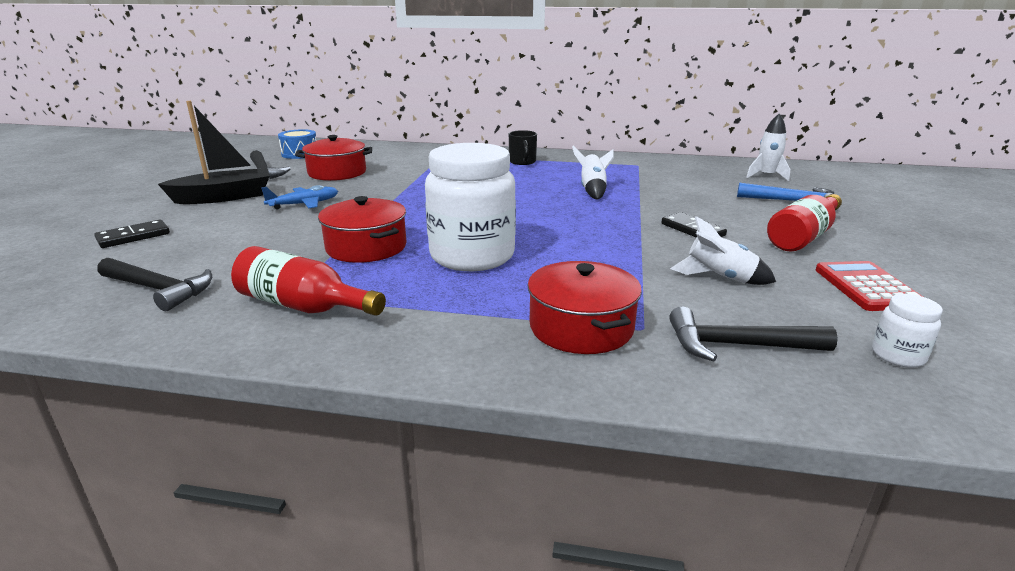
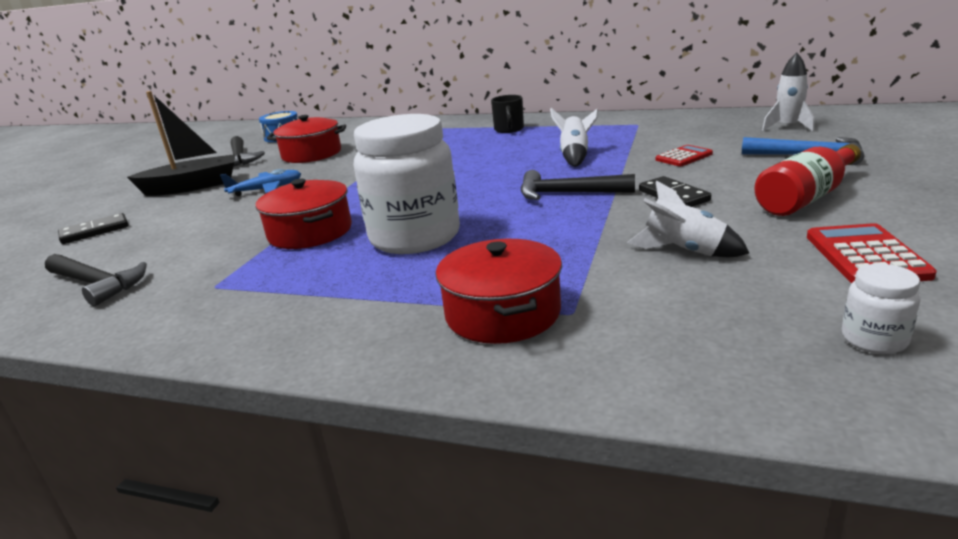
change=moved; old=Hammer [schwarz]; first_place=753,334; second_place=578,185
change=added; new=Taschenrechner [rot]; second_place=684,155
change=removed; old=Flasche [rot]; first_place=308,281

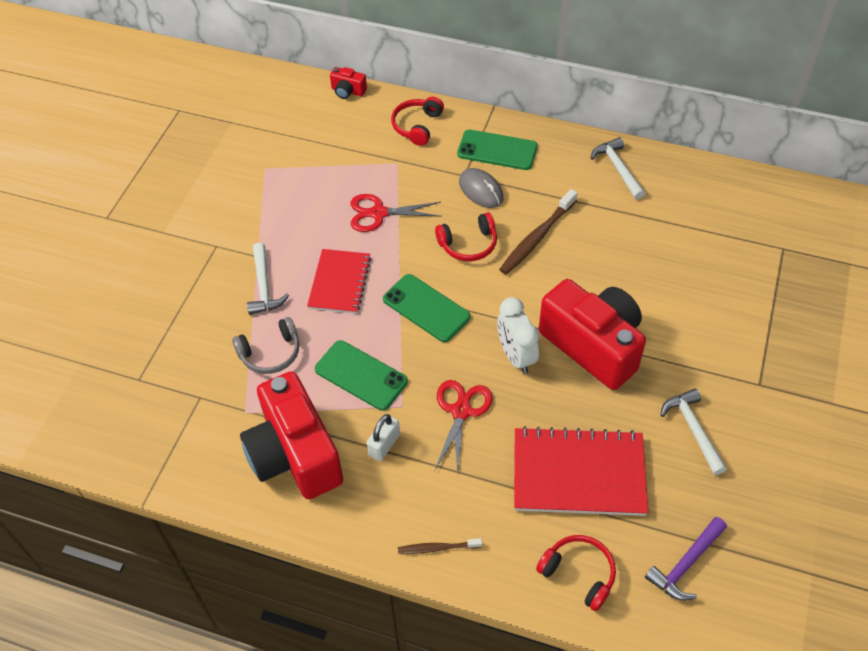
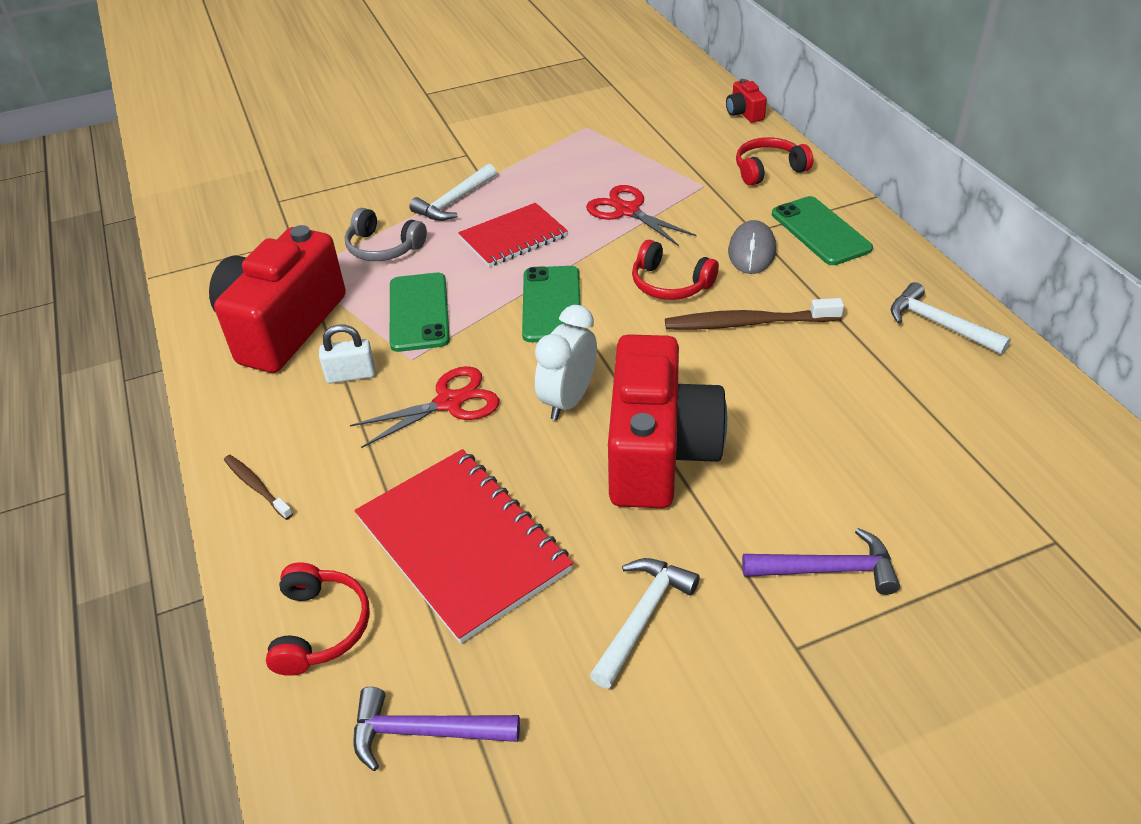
change=added; new=Hammer [lila]; second_place=821,561
change=turned; old=Hammer [weiß]; first_place=618,168; second_place=951,318; degrees=-75

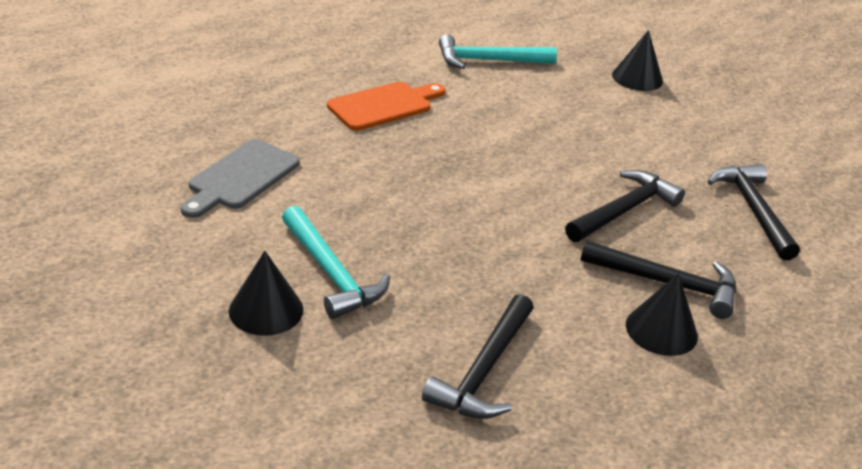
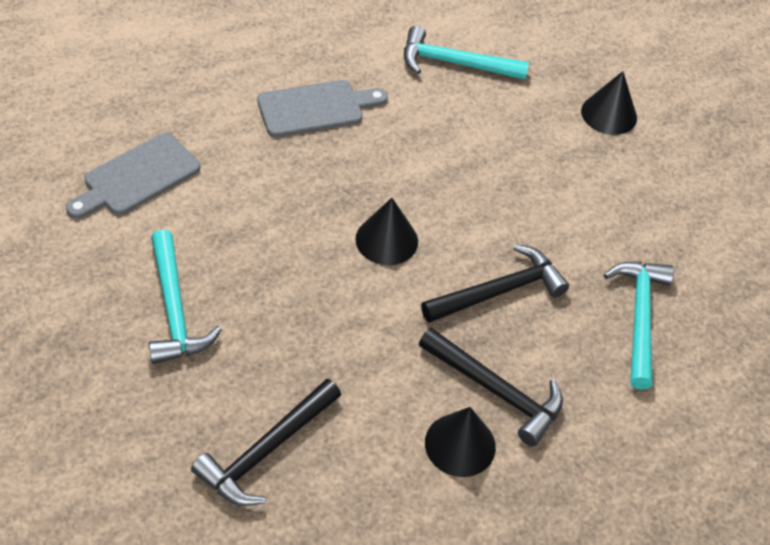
change=recoloured; old=Schneidebrett [orange]; new=Schneidebrett [grau]; first_place=386,106; second_place=322,108
change=moved; old=Kegel [schwarz]; first_place=266,293; second_place=387,231
change=recoloured; old=Hammer [schwarz]; new=Hammer [türkis]; first_place=753,212; second_place=639,326

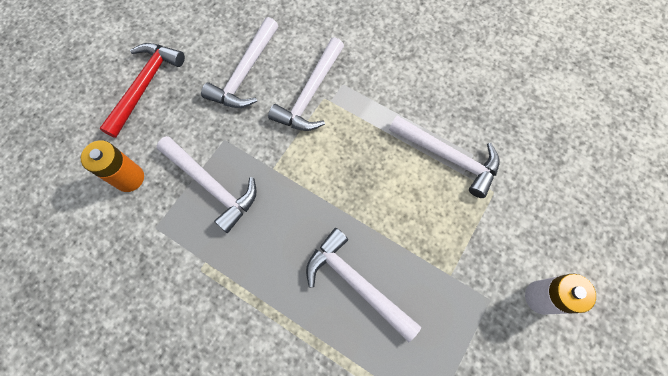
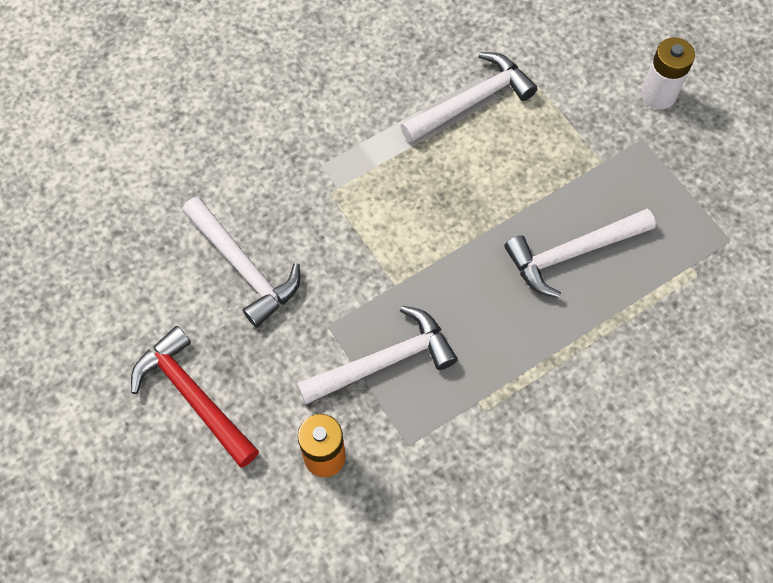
change=removed; old=Hammer [weiß]; first_place=306,84

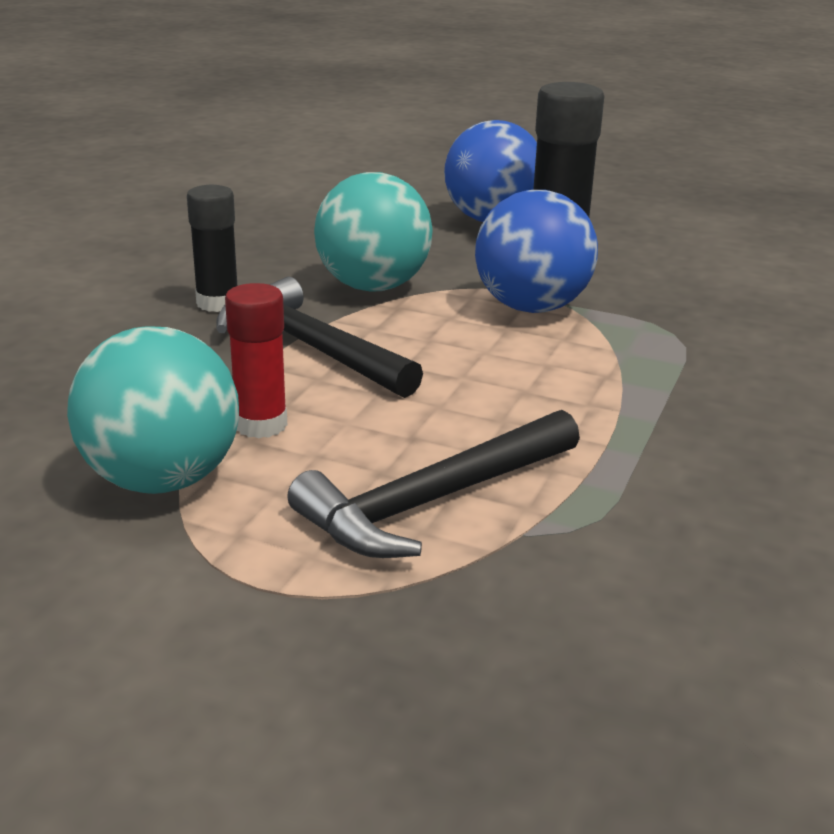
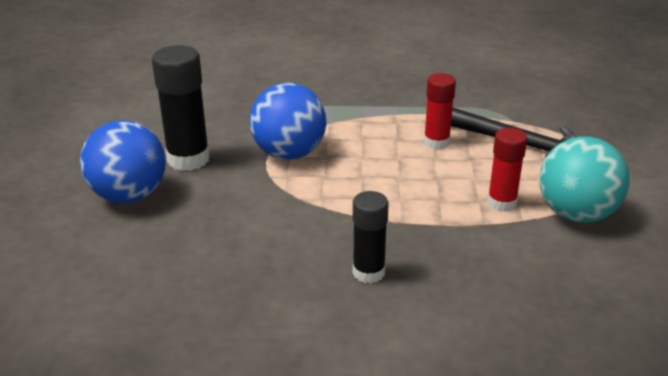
change=added; new=Klebestift [rot]; second_place=440,111
change=removed; old=Hammer [schwarz]; first_place=319,337
change=removed; old=Ball [türkis]; first_place=373,232

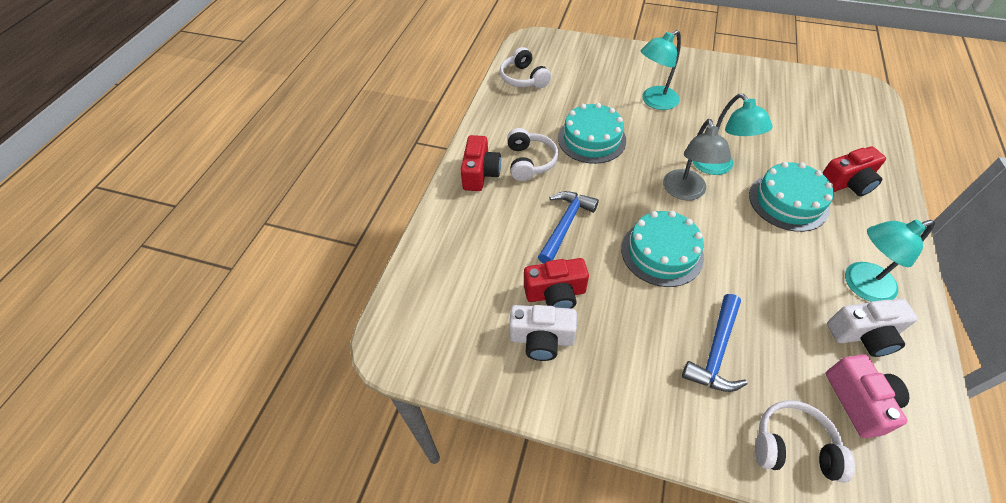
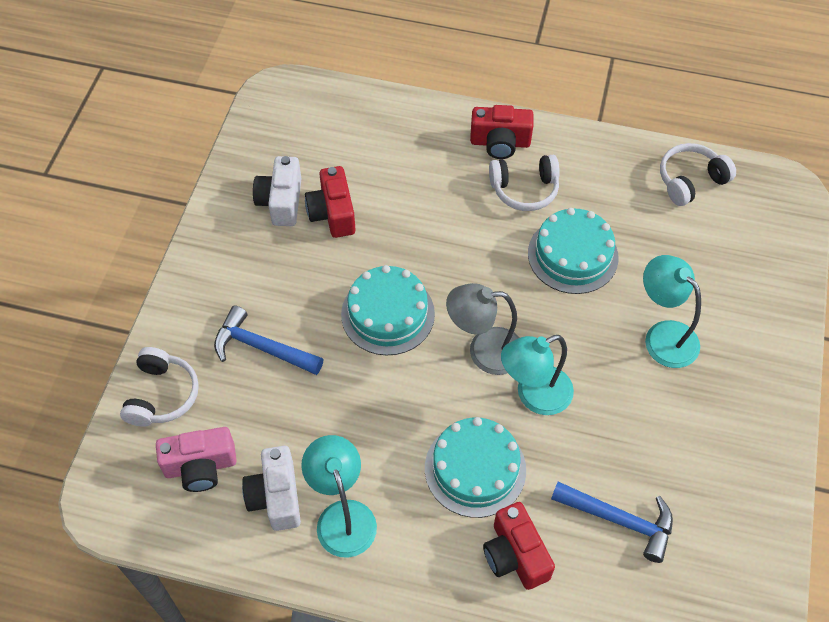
change=moved; old=Hammer [blau]; first_place=568,227; second_place=612,522

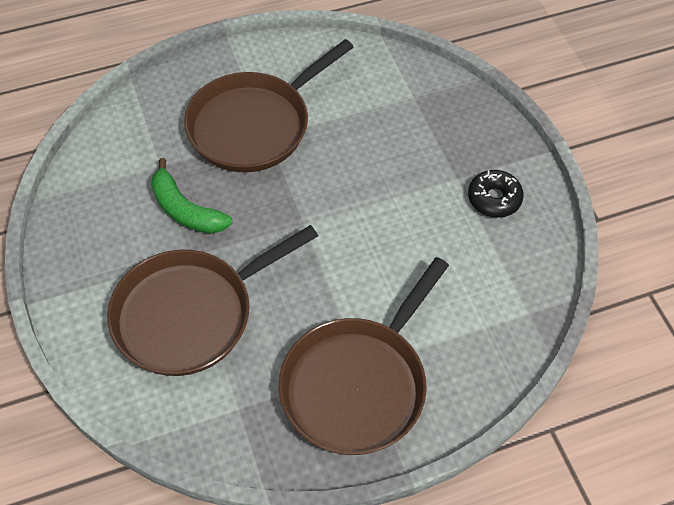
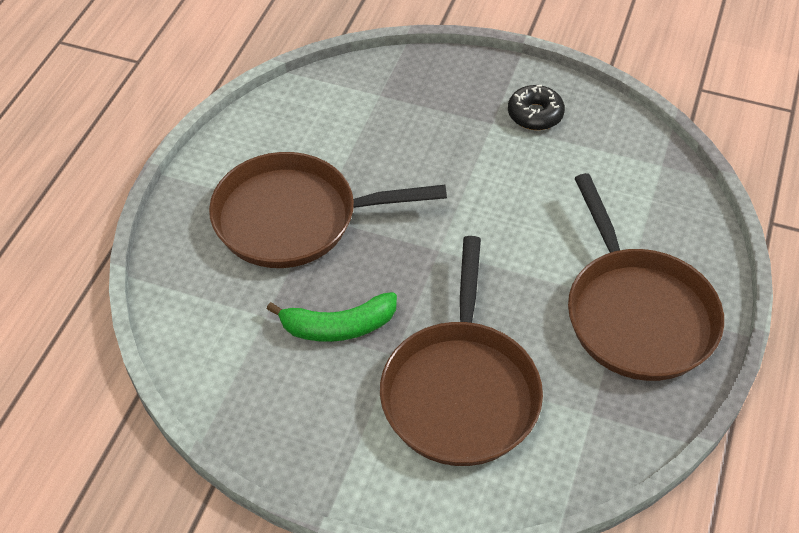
change=turned; old=Pfanne [braun]; first_place=268,105; second_place=328,210; degrees=90

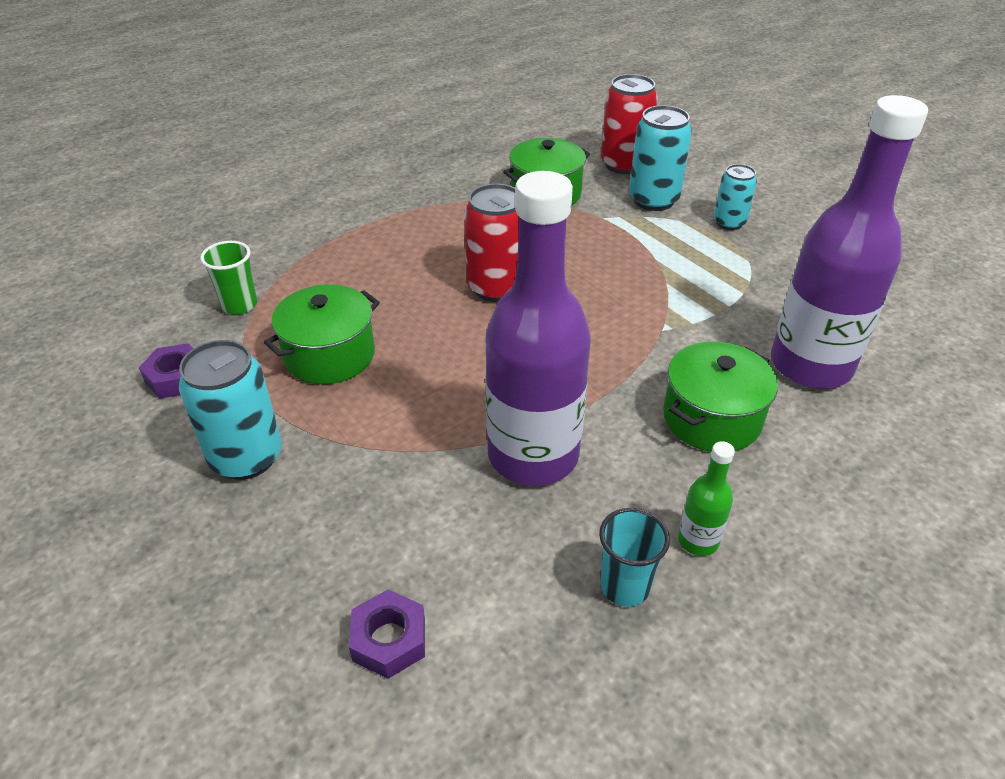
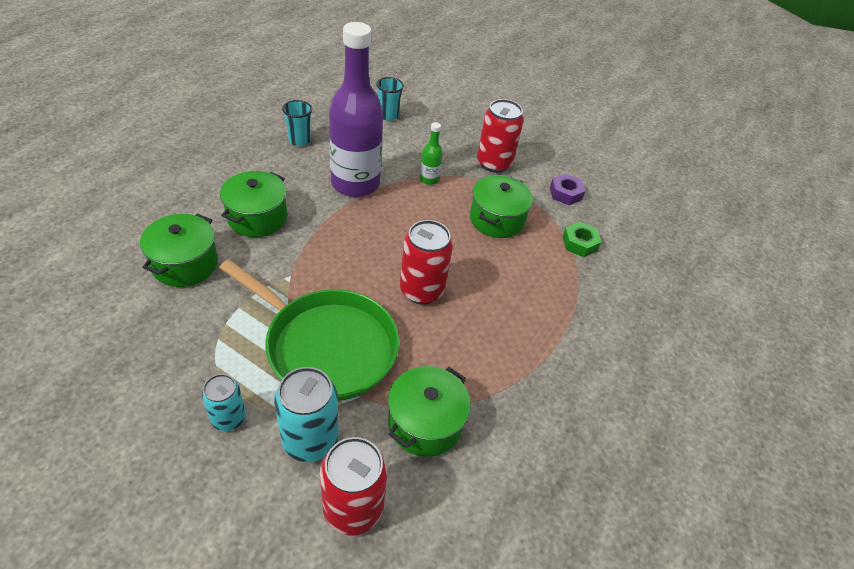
change=replaced; old=Flasche [lila]; new=Kochtopf [grün]; first_place=849,242; second_place=179,250
change=added; new=Pfanne [grün]; second_place=309,330
change=replaced; old=Sechskantmutter [lila]; new=Becher [türkis]; first_place=387,634; second_place=390,99
change=moved; old=Flasche [grün]; first_place=706,498; second_place=431,153
change=recoloured; old=Dose [türkis]; new=Dose [rot]; first_place=230,410; second_place=500,136
change=replaced; old=Becher [grün]; new=Sechskantmutter [grün]; first_place=228,278; second_place=581,239

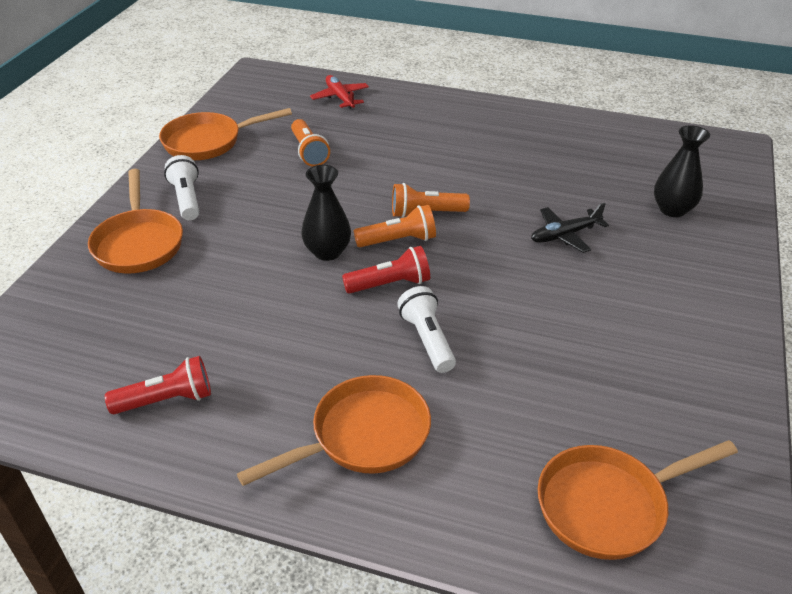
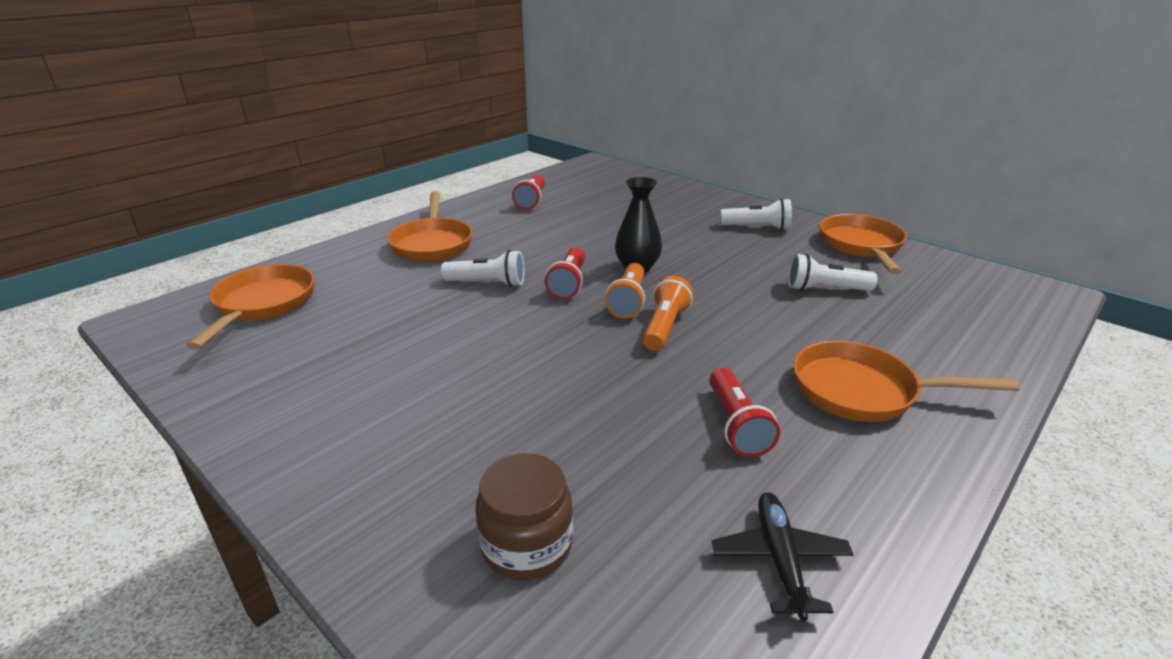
change=replaced; old=Vase [schwarz]; new=Einmachglas [braun]; first_place=682,171; second_place=524,516
change=added; new=Taschenlampe [rot]; second_place=744,412
change=moved; old=Flugzeug [schwarz]; first_place=570,228; second_place=782,556
change=recoloured; old=Taschenlampe [orange]; new=Taschenlampe [weiß]; first_place=310,143; second_place=833,272
change=moved; old=Pfanne [orange]; first_place=135,221; second_place=906,381
change=removed; old=Flugzeug [rot]; first_place=339,92

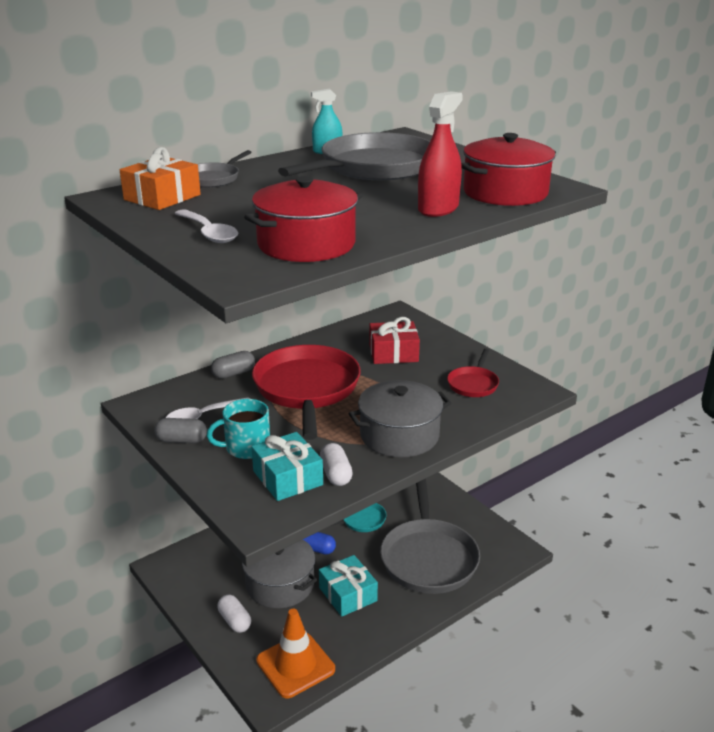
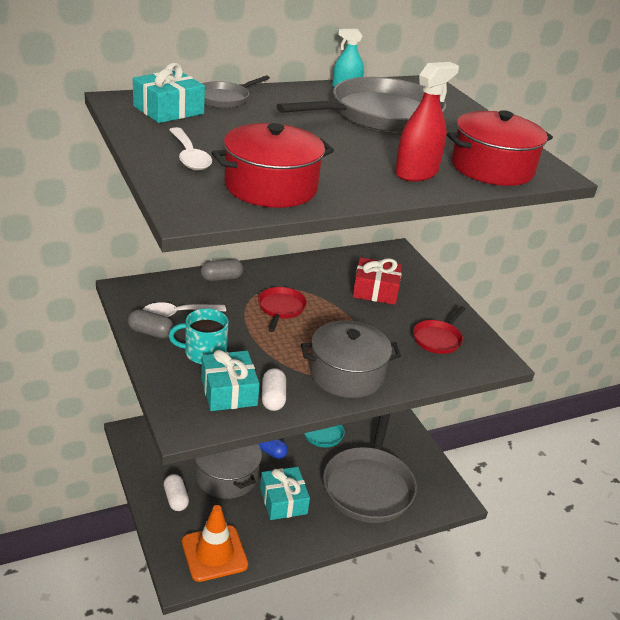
change=recoloured; old=Geschenk [orange]; new=Geschenk [türkis]; first_place=160,178; second_place=169,93
change=resized; old=Pfanne [rot]; first_place=306,392; second_place=282,309; factor=0.48

